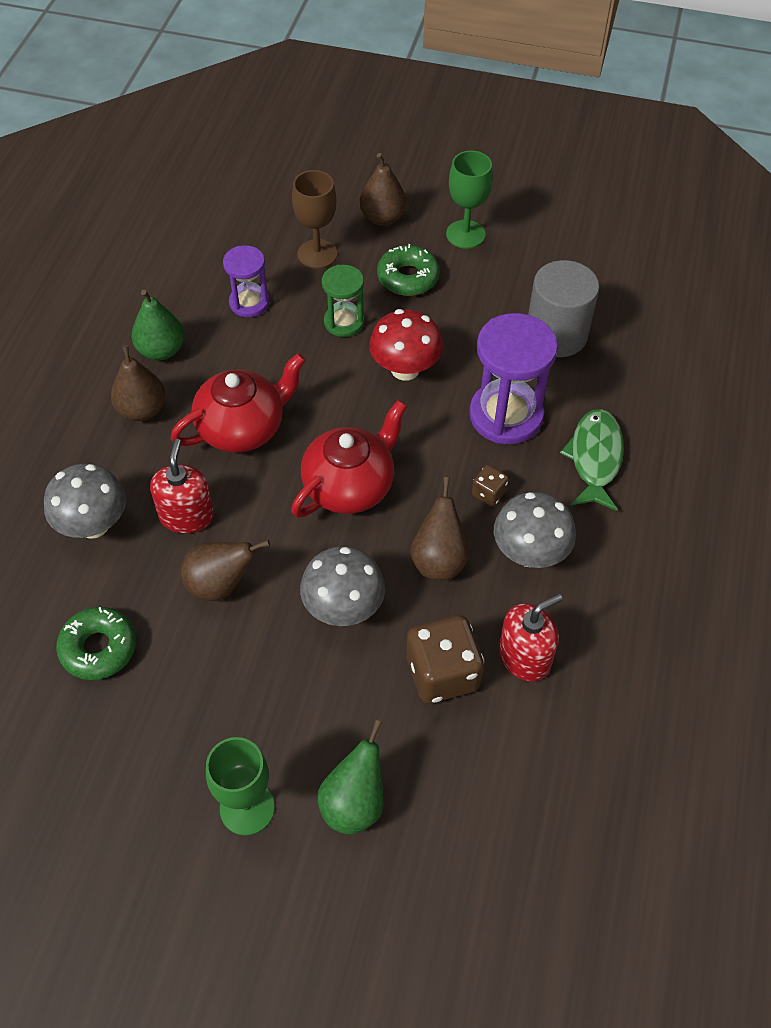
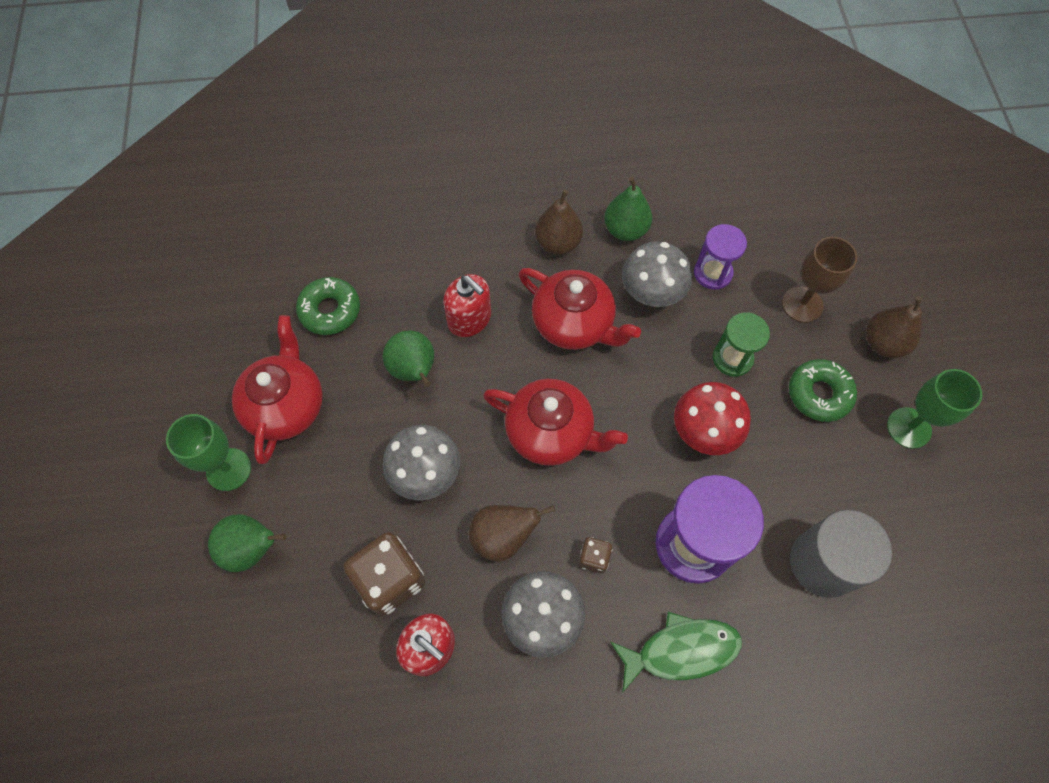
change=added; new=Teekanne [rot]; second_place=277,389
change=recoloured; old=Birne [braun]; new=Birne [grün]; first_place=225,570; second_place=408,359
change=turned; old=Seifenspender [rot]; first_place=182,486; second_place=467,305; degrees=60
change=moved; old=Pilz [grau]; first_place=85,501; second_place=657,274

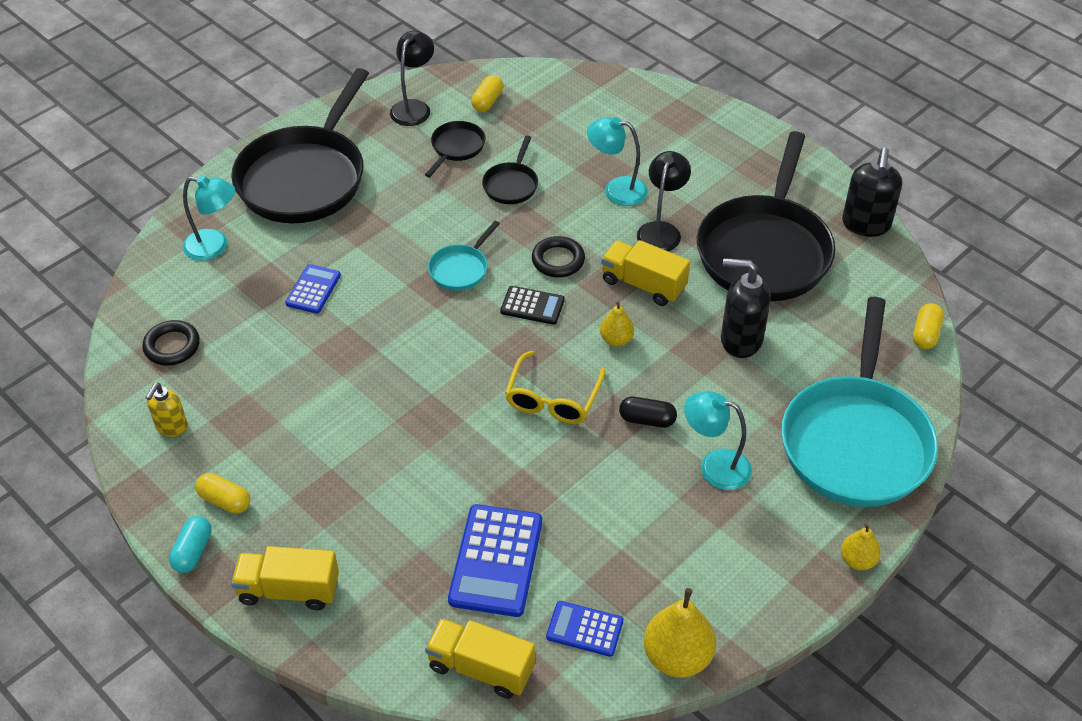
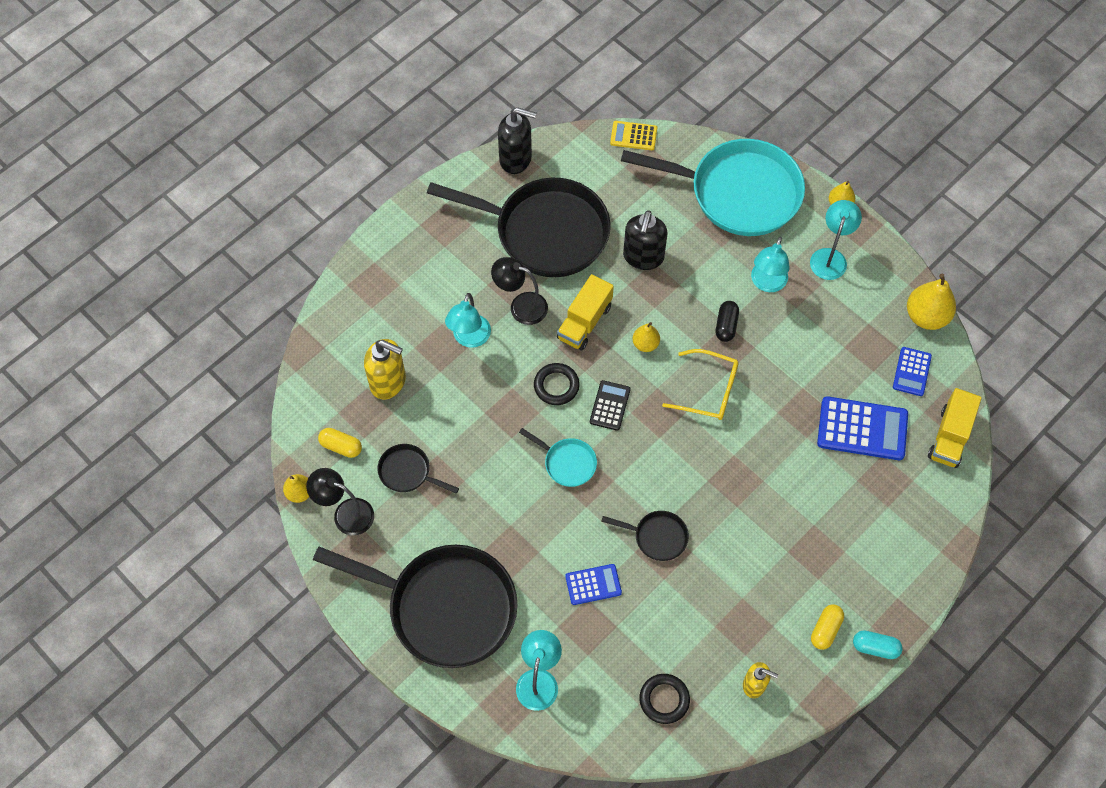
change=added; new=Birne [gelb]; second_place=296,488
change=added; new=Seifenspender [gelb]; second_place=385,369
change=turned; old=Taschenrechner [blau]; first_place=313,289; second_place=593,584; degrees=150
change=moved; old=Pfanne [schwarz]; first_place=510,169; second_place=645,536
change=replaced; old=Kapsel [gelb]; new=Taschenrechner [gelb]; first_place=928,326; second_place=633,135
change=added; new=Lampe [türkis]; second_place=836,240
change=removed; old=Lastwagen [gelb]; first_place=285,578

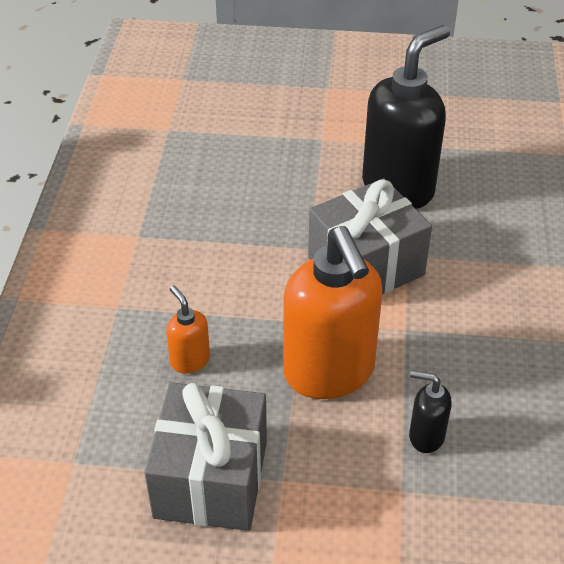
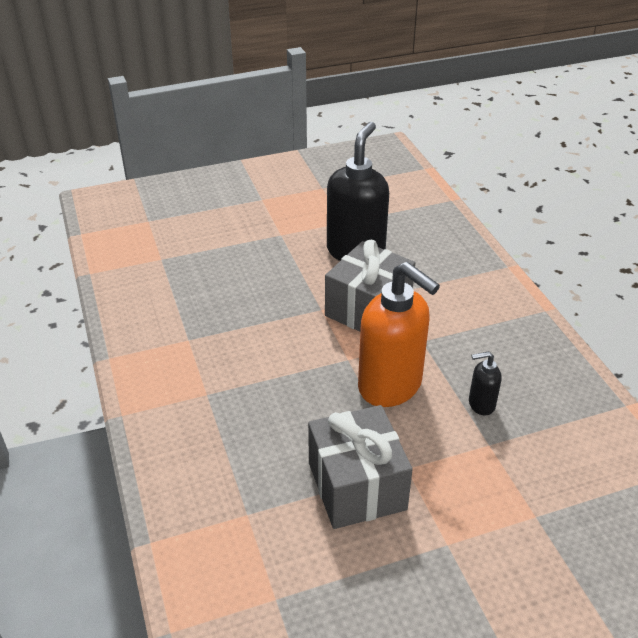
change=removed; old=Seifenspender [orange]; first_place=188,330

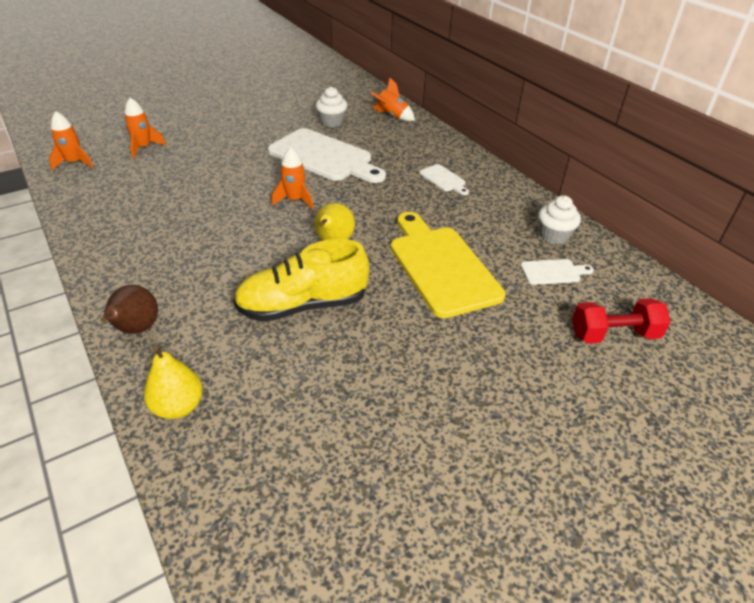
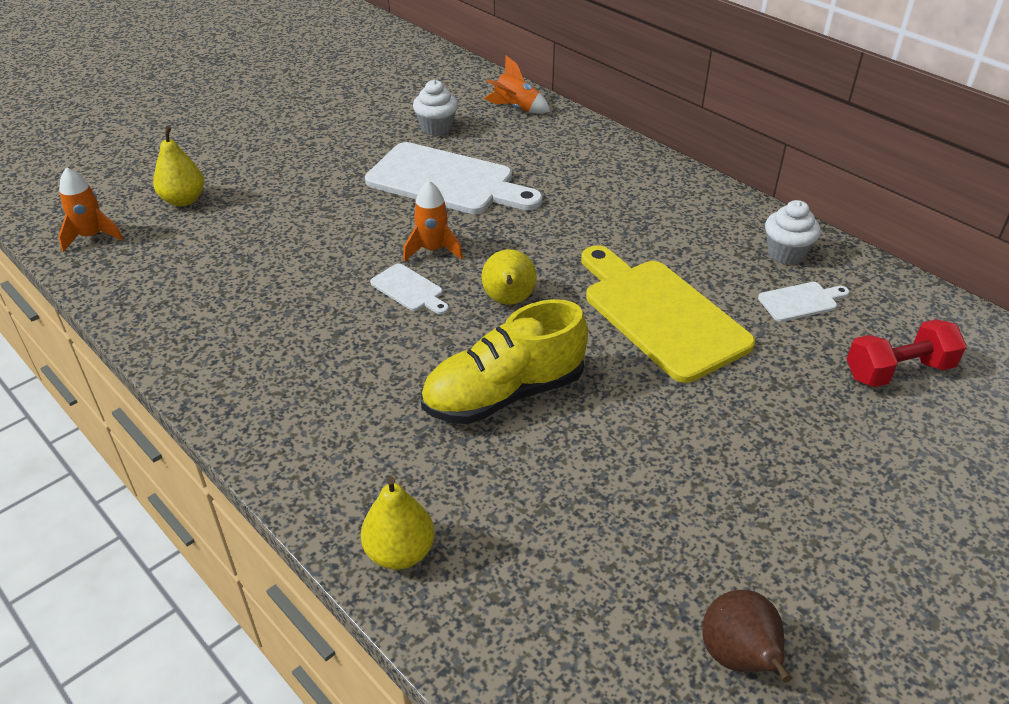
change=replaced; old=Rakete [orange]; new=Birne [gelb]; first_place=145,128; second_place=178,166
change=moved; old=Schneidebrett [weiß]; first_place=444,179; second_place=409,288
change=moved; old=Birne [braun]; first_place=129,309; second_place=746,636

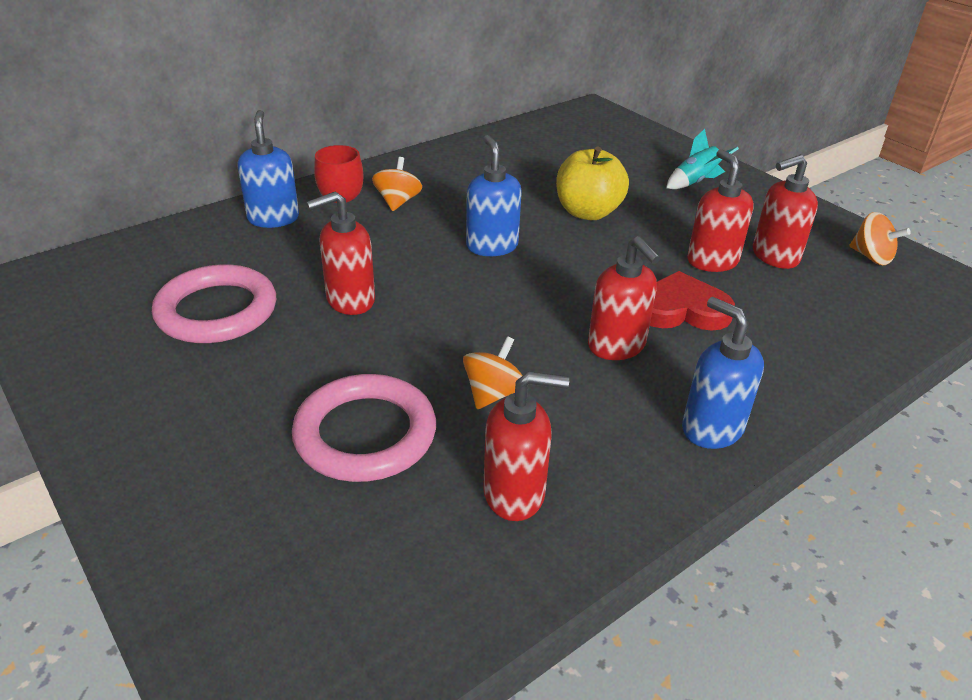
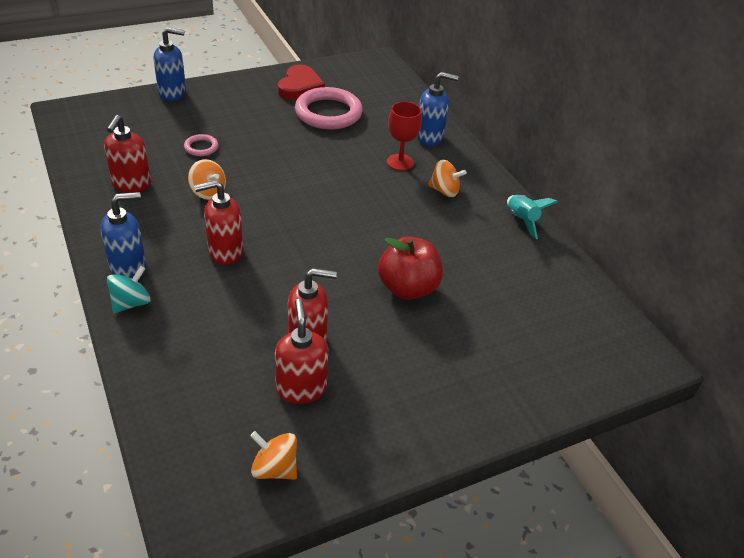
change=added; new=Kreisel [türkis]; second_place=129,289
change=moved; old=Seifenspender [blau]; first_place=494,195; second_place=170,64
change=resized; old=Ring [rosa]; first_place=364,428; second_place=201,145; factor=0.46
change=turned; old=Kreisel [orange]; first_place=880,238; second_place=273,455; degrees=60
change=moved; old=Herz [rot]; first_place=692,301; second_place=301,82
change=recoloured; old=Apfel [gelb]; new=Apfel [rot]; first_place=592,183; second_place=410,268
change=moved; old=Rakete [türkis]; first_place=702,159; second_place=532,217
change=removed; old=Seifenspender [rot]; first_place=340,253

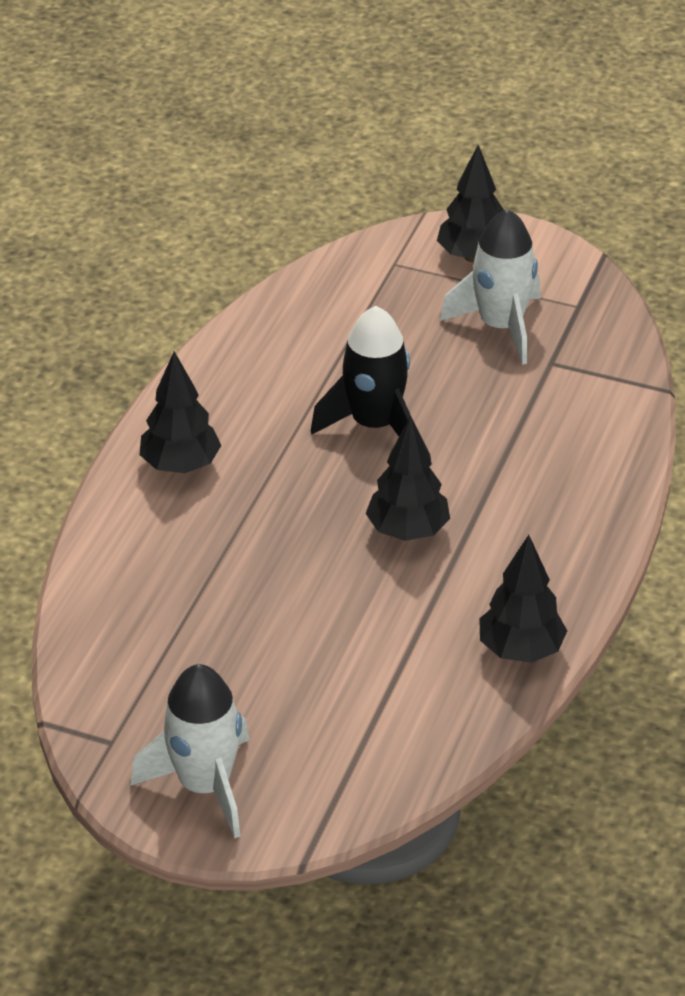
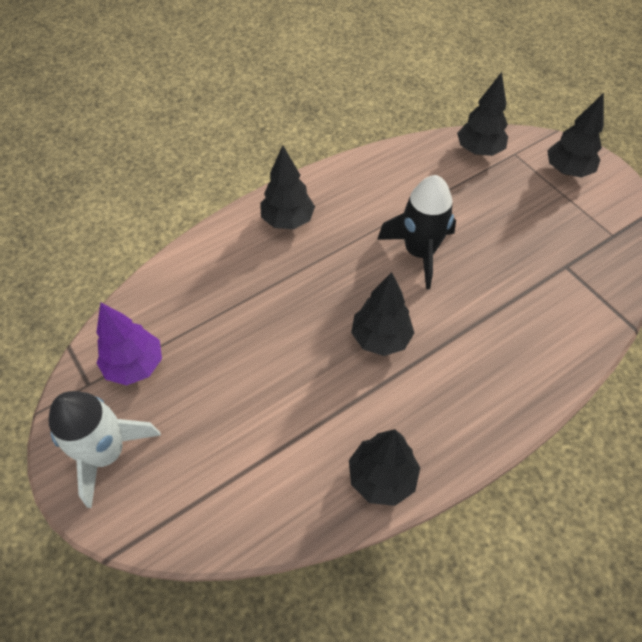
change=added; new=Baum [lila]; second_place=129,343
change=added; new=Baum [schwarz]; second_place=482,114
change=removed; old=Rakete [weiß]; first_place=490,287

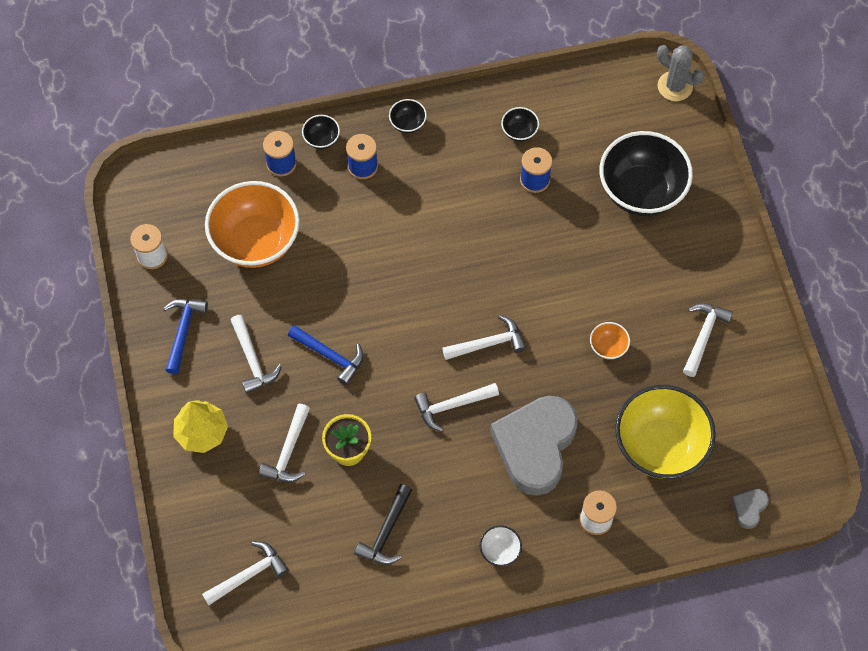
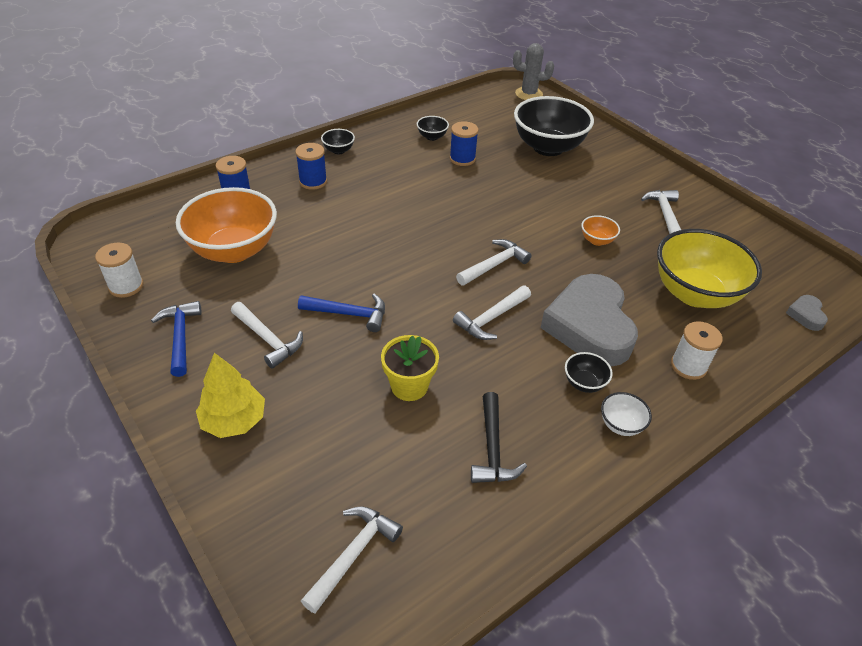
change=moved; old=Schüssel [schwarz]; first_place=321,132; second_place=589,372
change=removed; old=Hammer [weiß]; first_place=284,443

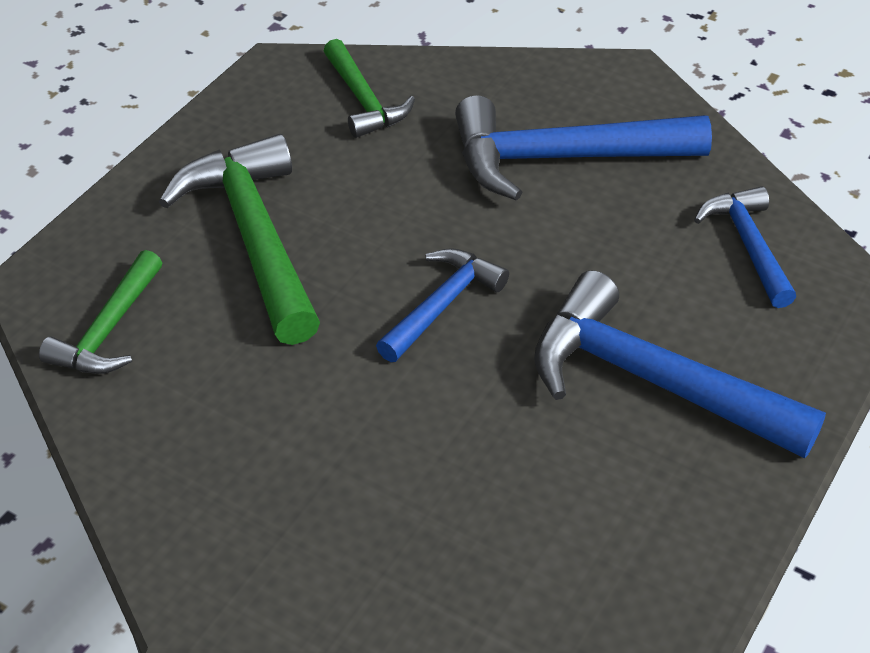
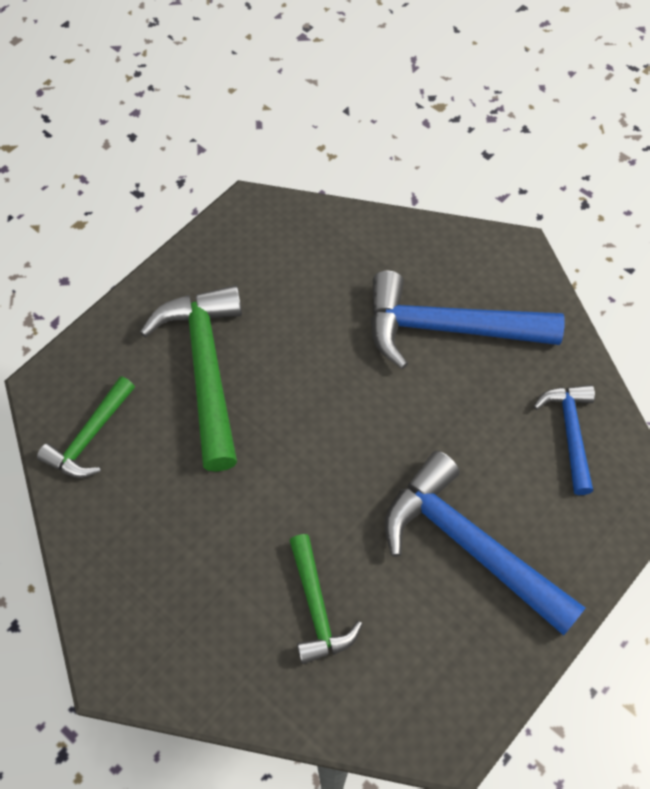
change=moved; old=Hammer [grün]; first_place=369,88; second_place=325,599
change=removed; old=Hammer [blau]; first_place=442,305

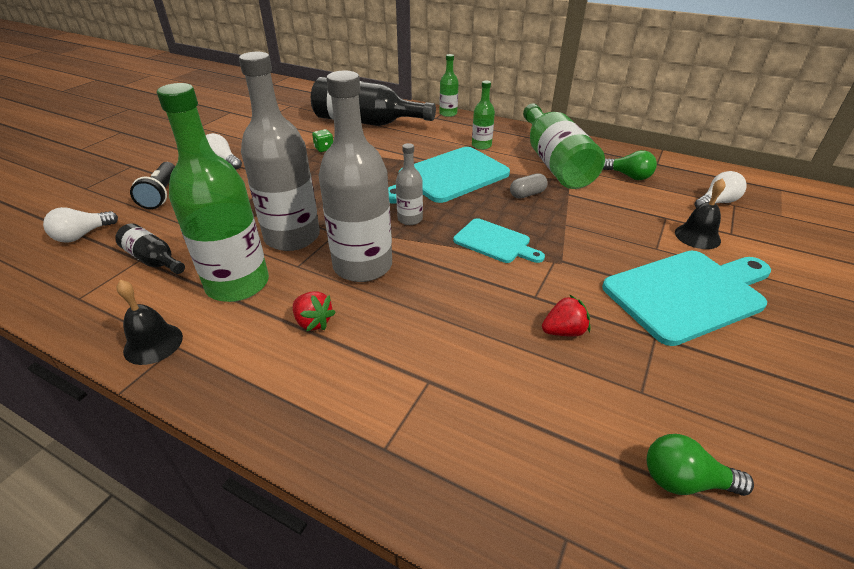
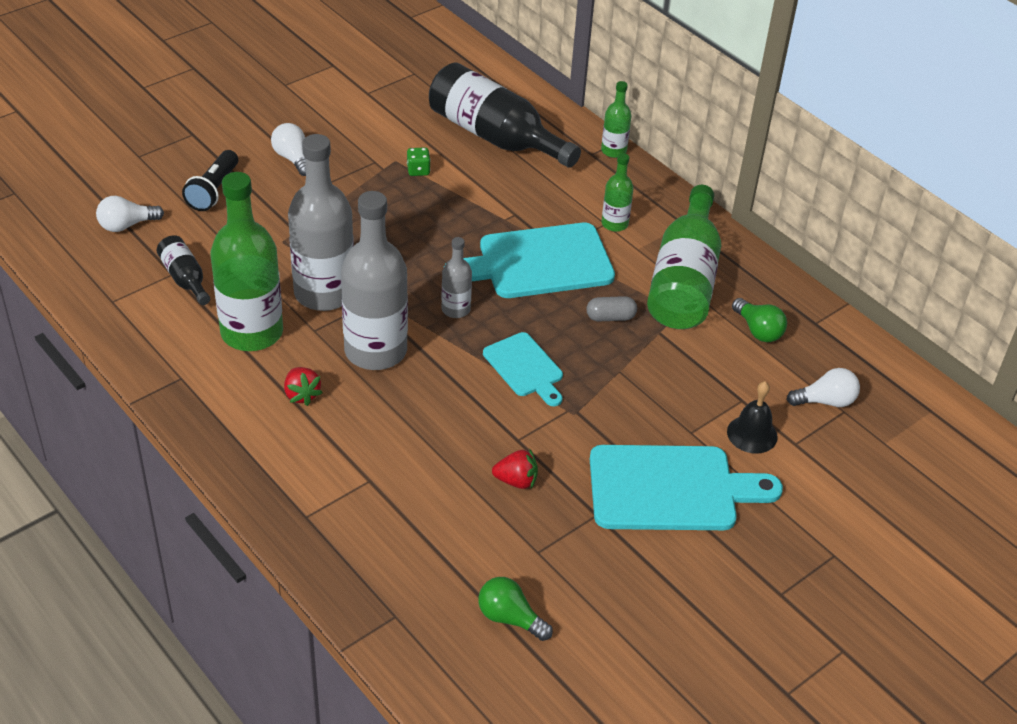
change=removed; old=Glocke [schwarz]; first_place=149,322

